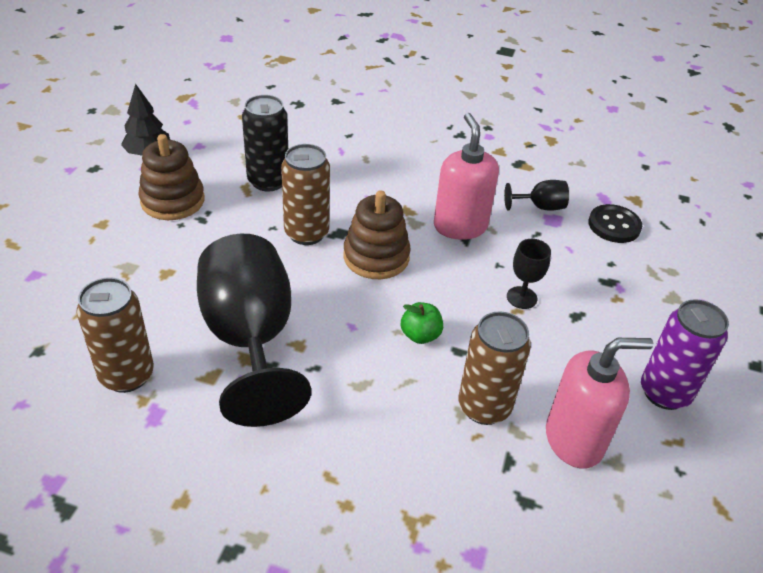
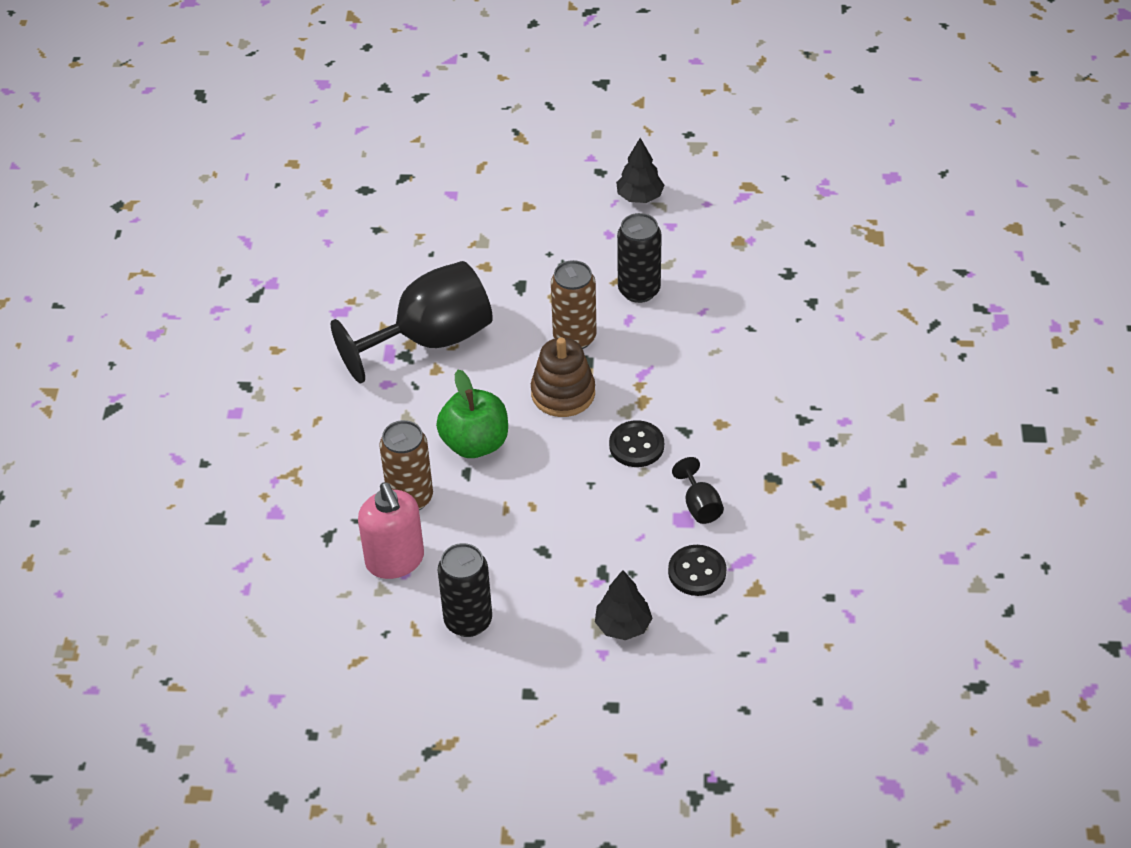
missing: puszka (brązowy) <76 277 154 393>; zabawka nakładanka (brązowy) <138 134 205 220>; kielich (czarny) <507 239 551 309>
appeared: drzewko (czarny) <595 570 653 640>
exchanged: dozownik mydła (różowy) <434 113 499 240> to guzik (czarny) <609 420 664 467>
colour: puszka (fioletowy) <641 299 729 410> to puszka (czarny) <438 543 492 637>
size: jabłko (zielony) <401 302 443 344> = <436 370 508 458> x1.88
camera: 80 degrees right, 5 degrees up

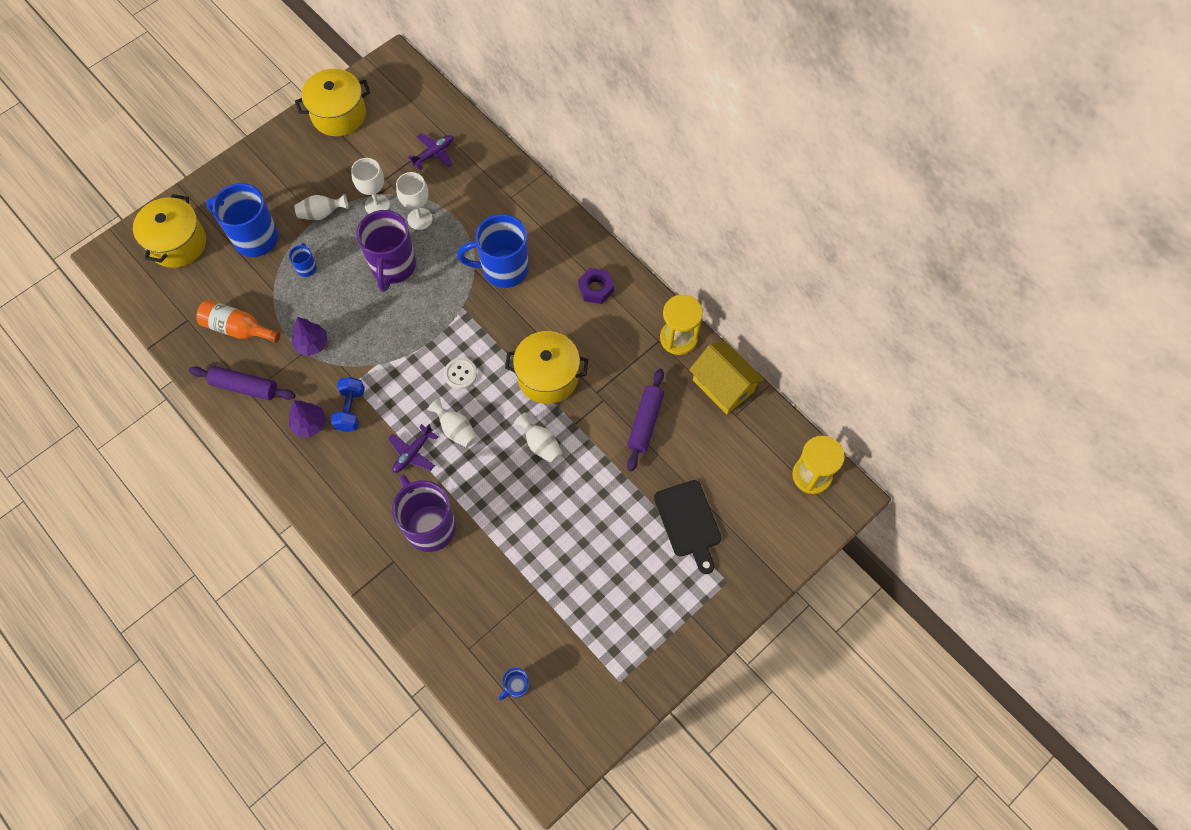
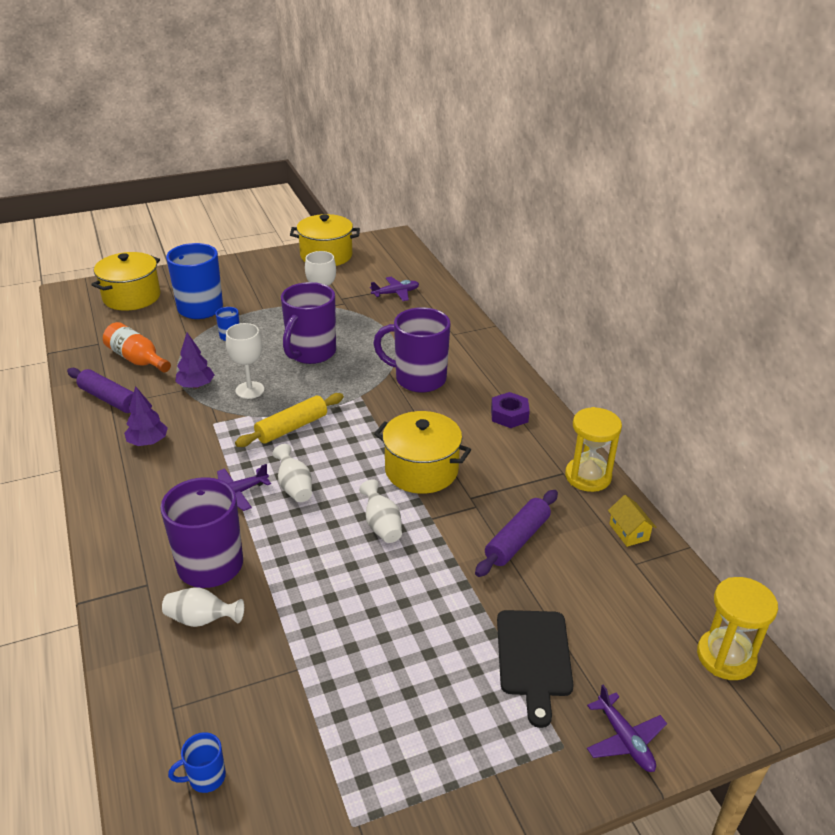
missing: hantel (niebieski) <331 377 365 432>; guzik (biały) <444 358 477 389>
appeared: wałek do ciasta (żółty) <235 393 344 447>; samolot (fioletowy) <587 685 667 772>
relocated: wazon (biały) <295 194 349 220> to <162 588 244 627>; kielich (biały) <396 172 433 230> to <226 323 264 399>
colour: kubek (niebieski) <457 214 529 288> to kubek (fioletowy) <373 307 451 393>
size: domek (żółty) <689 341 764 414> = <608 495 657 547> x0.53
camera: 20 degrees right, 30 degrees down

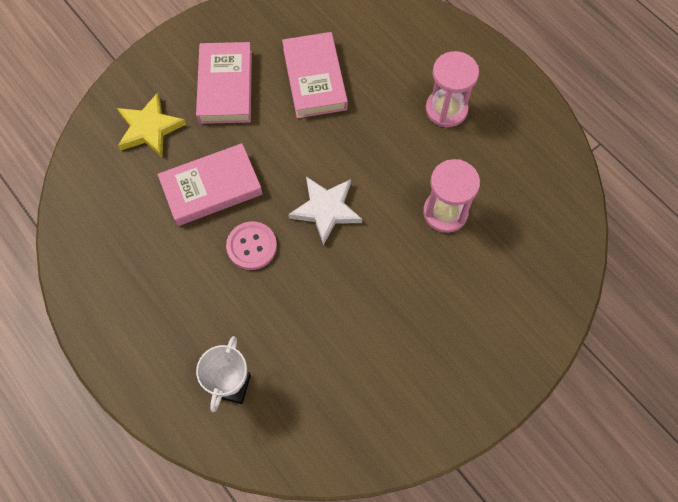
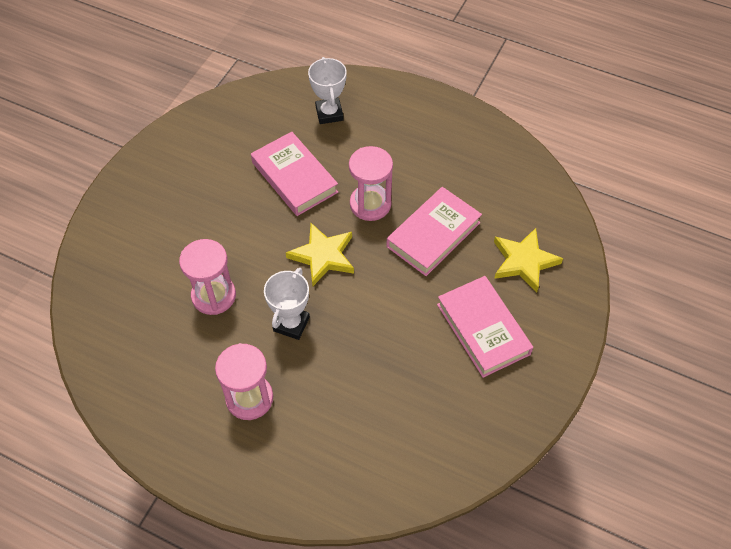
appeared: puchar (biały) <264 268 310 340>
relocated: książka (różowy) <282 32 348 118> to <251 132 338 216>
exchanged: guzik (różowy) <226 221 277 270> to klepsydra (różowy) <349 146 393 221>
colour: gwiazda (biały) <288 177 362 245> to gwiazda (żółty) <286 223 354 286>
camera: 155 degrees right, 10 degrees down

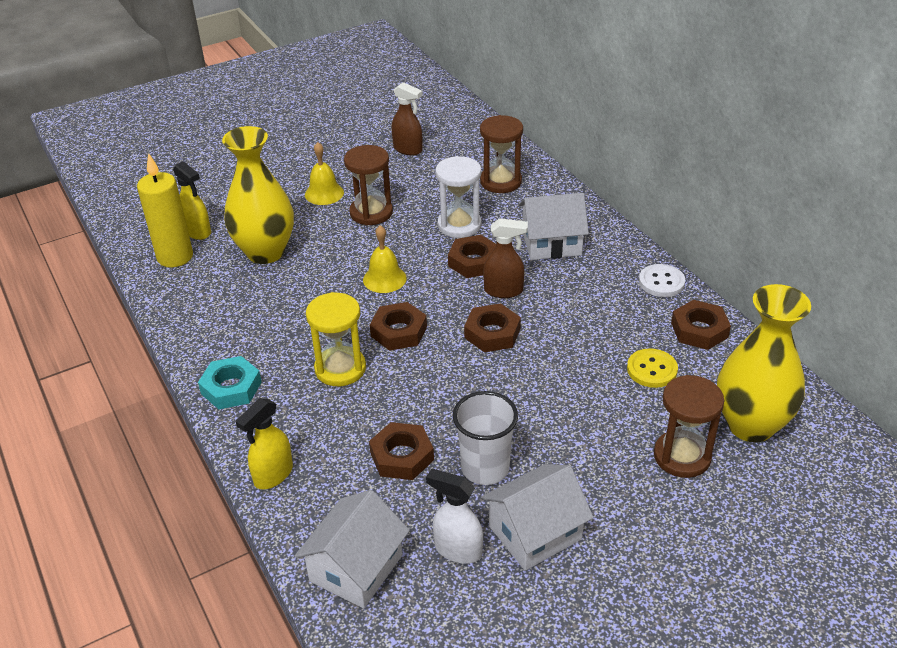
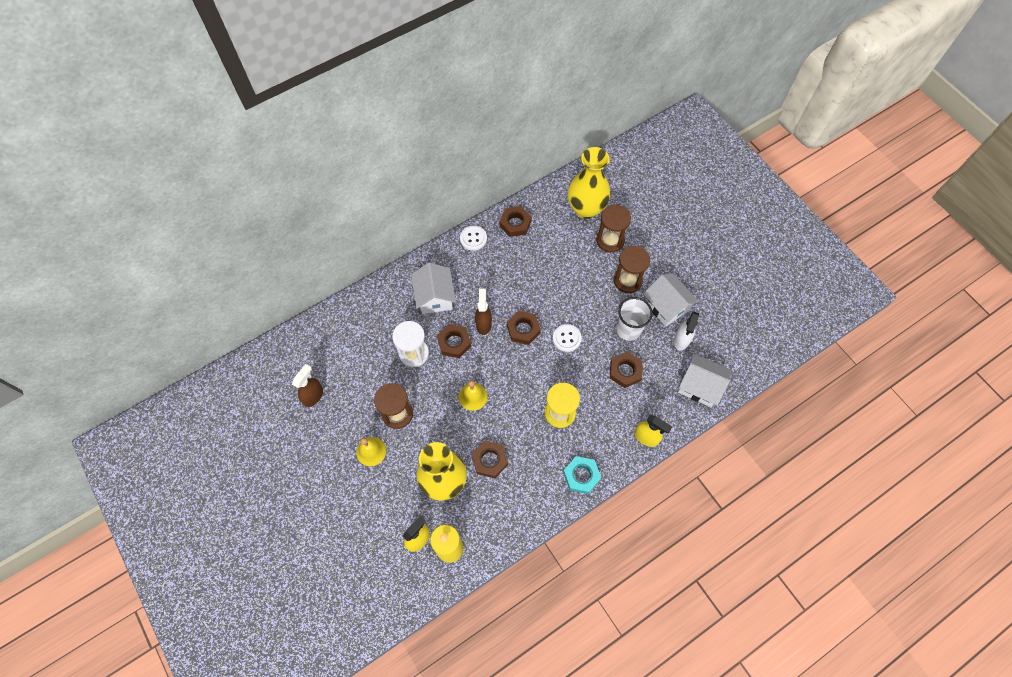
missing: guzik (żółty) <627 348 678 388>
appeared: guzik (biały) <553 324 582 352>
relocated: nakrętka (brązowy) <370 302 427 351> to <472 441 508 478>; klepsydra (brązowy) <480 115 523 193> to <613 246 650 293>
camera: 95 degrees left, 25 degrees up

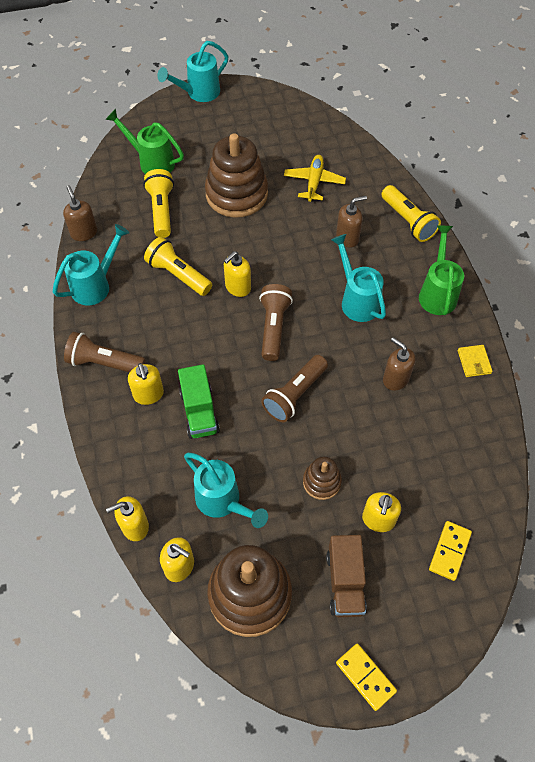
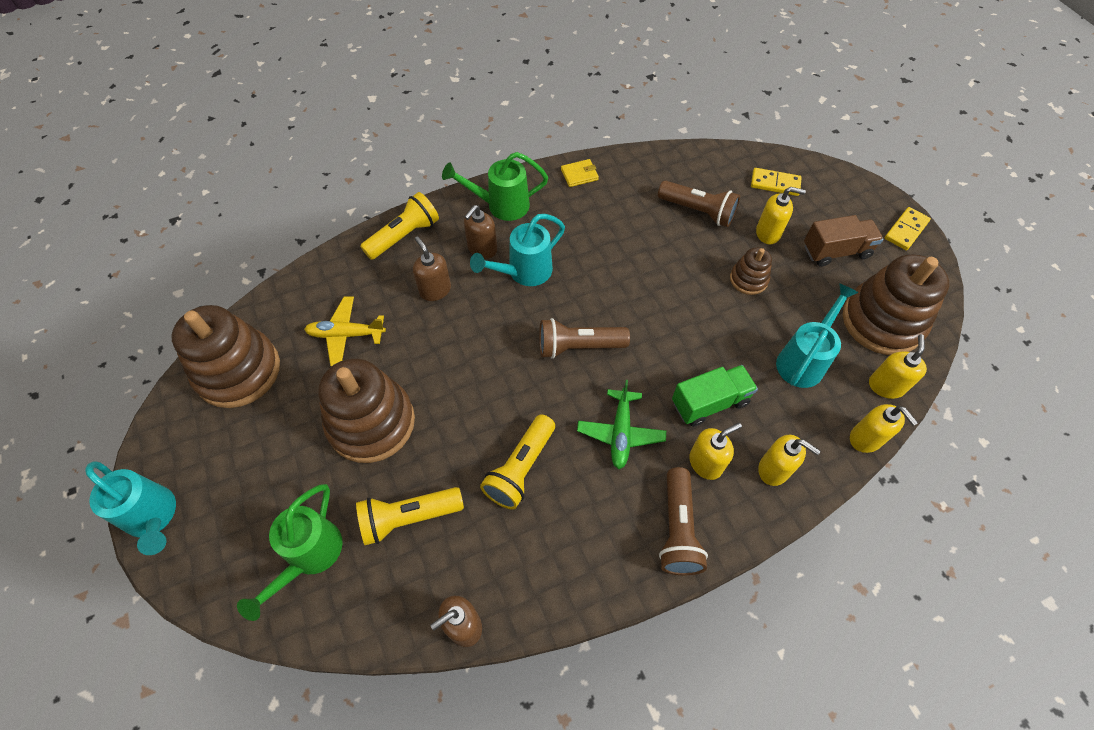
missing: konewka (turkusowy) <53 224 129 305>
appeared: zabawka nakładanka (brązowy) <171 305 280 408>; samolot (zielony) <577 380 666 469>
relocated: dozownik mydła (żółty) <224 251 251 297> to <758 435 820 486>; latarka (brązowy) <261 355 328 422> to <658 181 740 227>; dozownik mydła (brązowy) <383 337 415 391> to <464 205 497 259>
camera: 100 degrees left, 0 degrees up

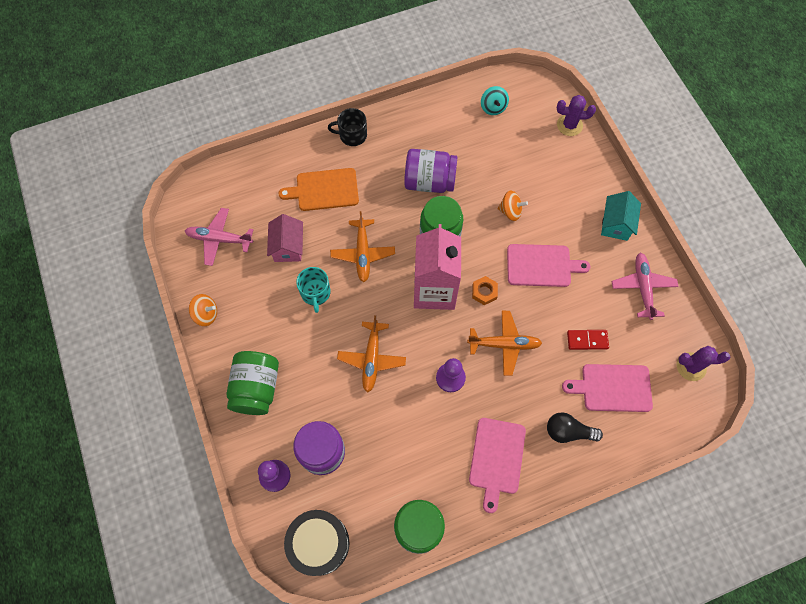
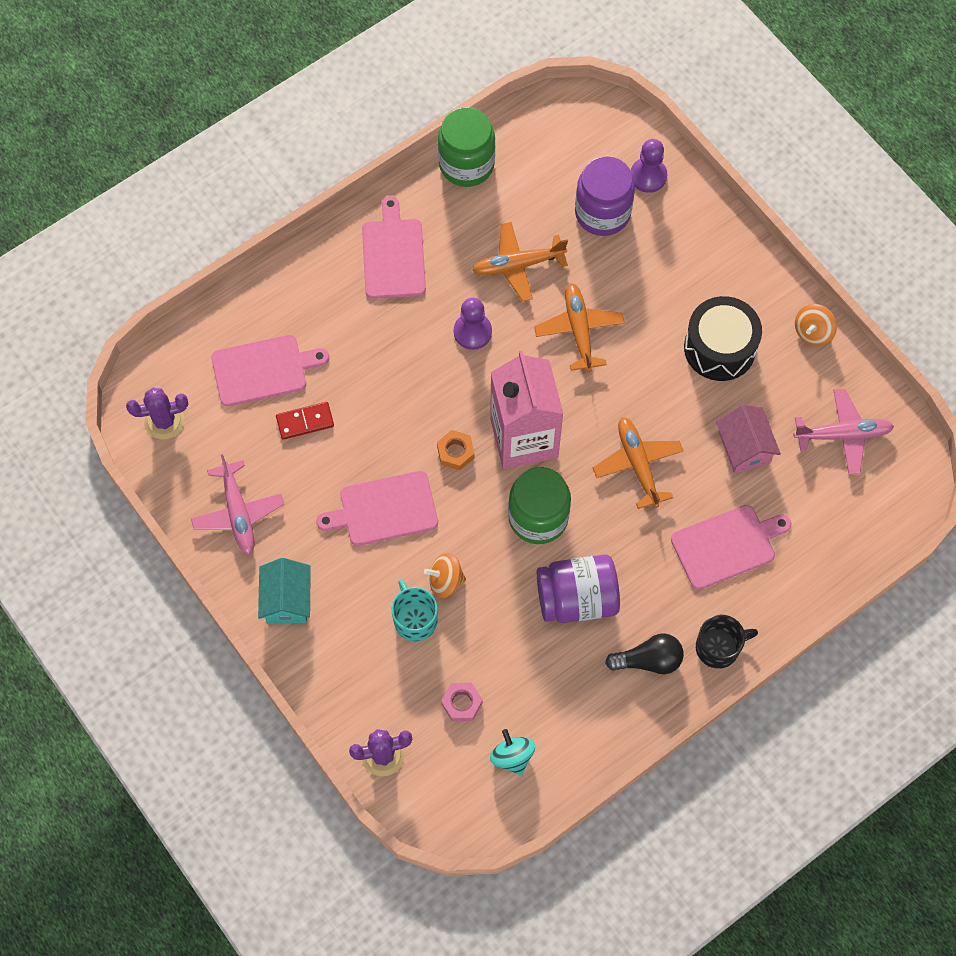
missing: słoik (zielony) <227 351 279 415>
appeared: nakrętka (różowy) <441 682 483 722>
relocated: bęben (czarny) <284 510 349 576> to <684 296 762 381>; kubek (turkusowy) <296 267 331 313> to <392 579 438 641>; samolot (pomarańczowy) <467 311 542 376> to <472 222 568 301>; żarówka (czarny) <547 412 603 443> to <605 633 684 674>
colour: deska do krojenia (pomarańczowy) <278 168 359 211> to deska do krojenia (różowy) <671 505 792 590>
spun: bączek (pomarańczowy) <189 294 217 326> = <795 304 837 346> 45 degrees counterclockwise
camera: 165 degrees right, 0 degrees up

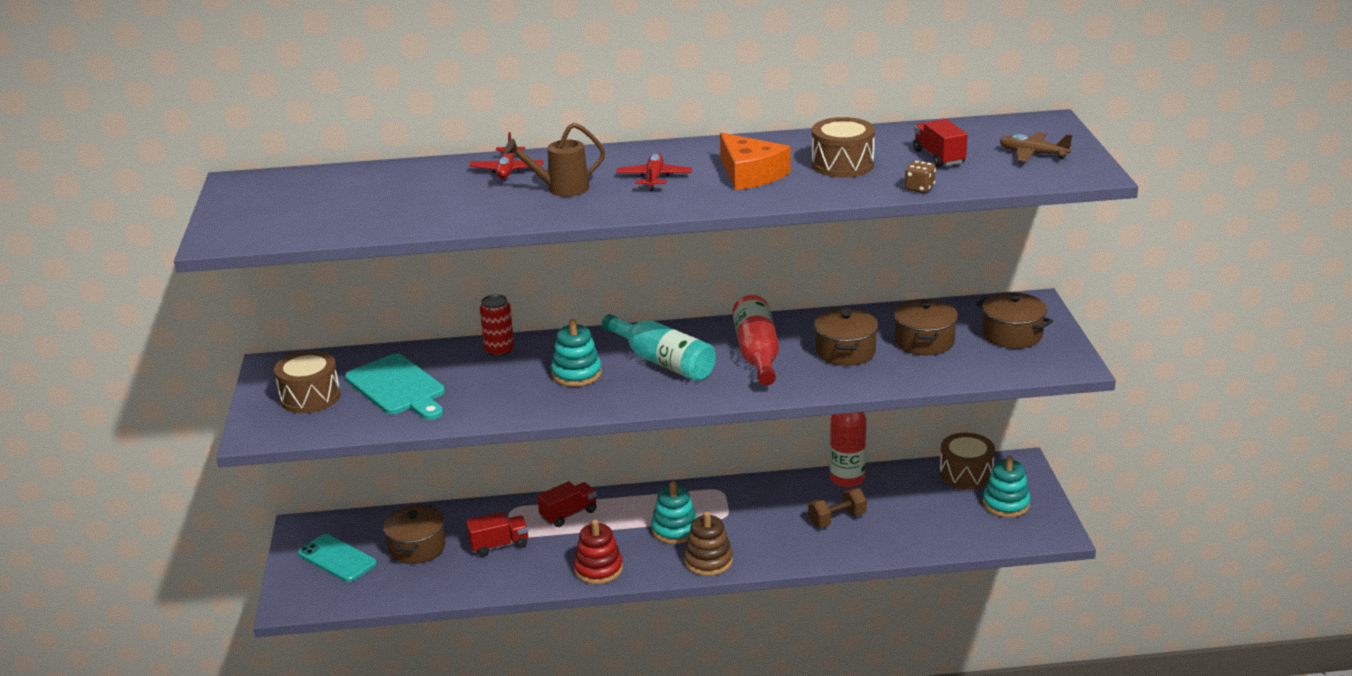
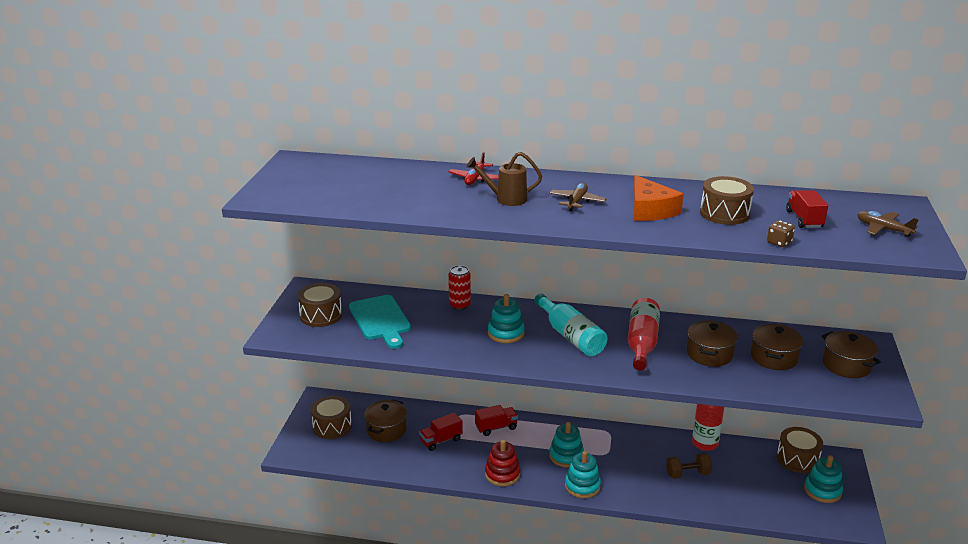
exchanged: telefon (turkusowy) <298 534 377 582> to bęben (brązowy) <311 396 352 439>
colour: samolot (czerwony) <616 153 692 191> to samolot (brązowy) <549 183 606 211>; zabawka nakładanka (brązowy) <684 511 733 576> to zabawka nakładanka (turkusowy) <565 451 601 498>
spun: ciężarówka (czerwony) <466 512 528 557> = <419 413 463 451> 150 degrees clockwise
camera: 15 degrees right, 0 degrees up

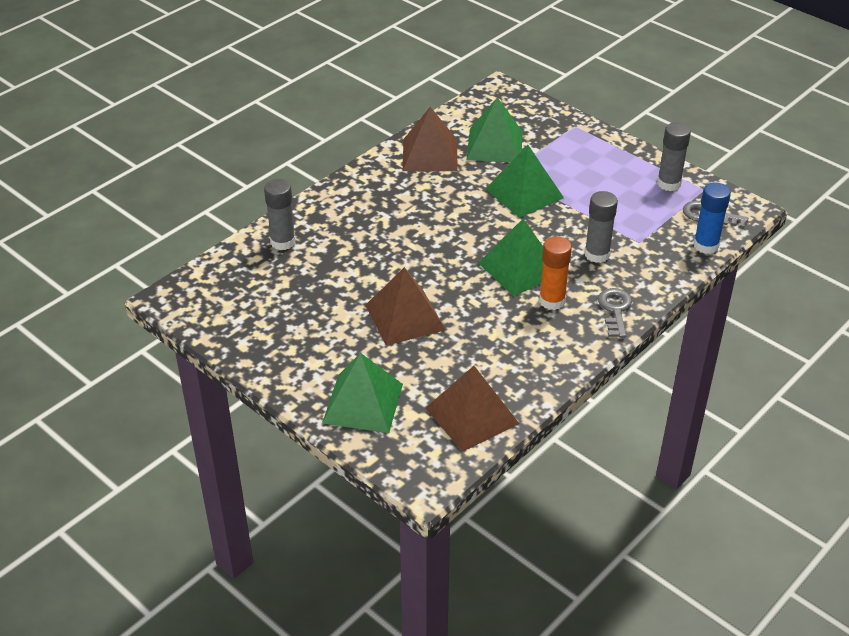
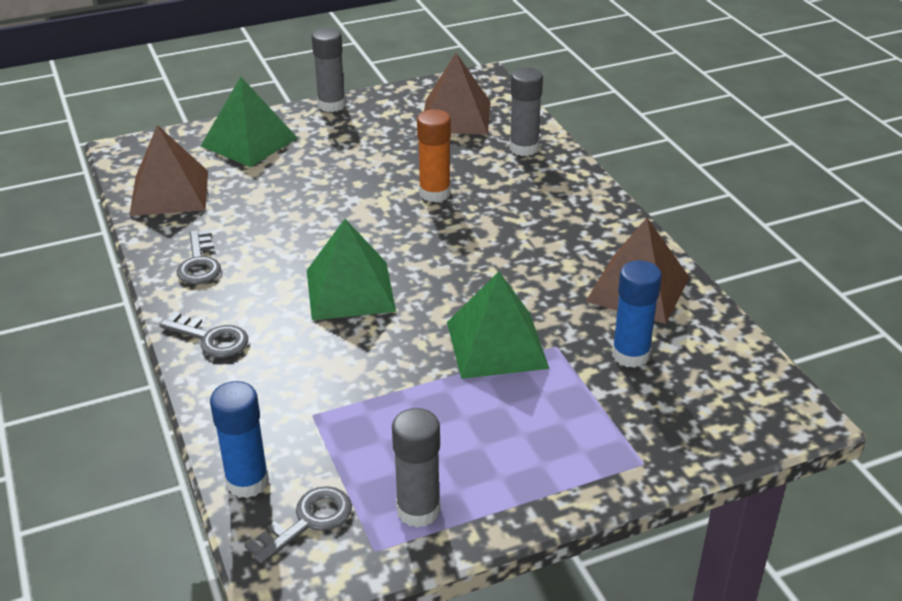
appeared: klucz (szary) <177 229 221 284>
relocated: piramida (brązowy) <365 267 446 346> to <424 53 491 135>; klej w sztyfcie (pomarańczowy) <539 236 572 310> to <417 109 451 202>; klej w sztyfcie (szary) <585 191 618 263> to <312 28 346 112>
exchanged: piramida (zielony) <466 98 523 162> to klej w sztyfcie (niebieski) <612 260 662 368>
camera: 115 degrees right, 5 degrees down

